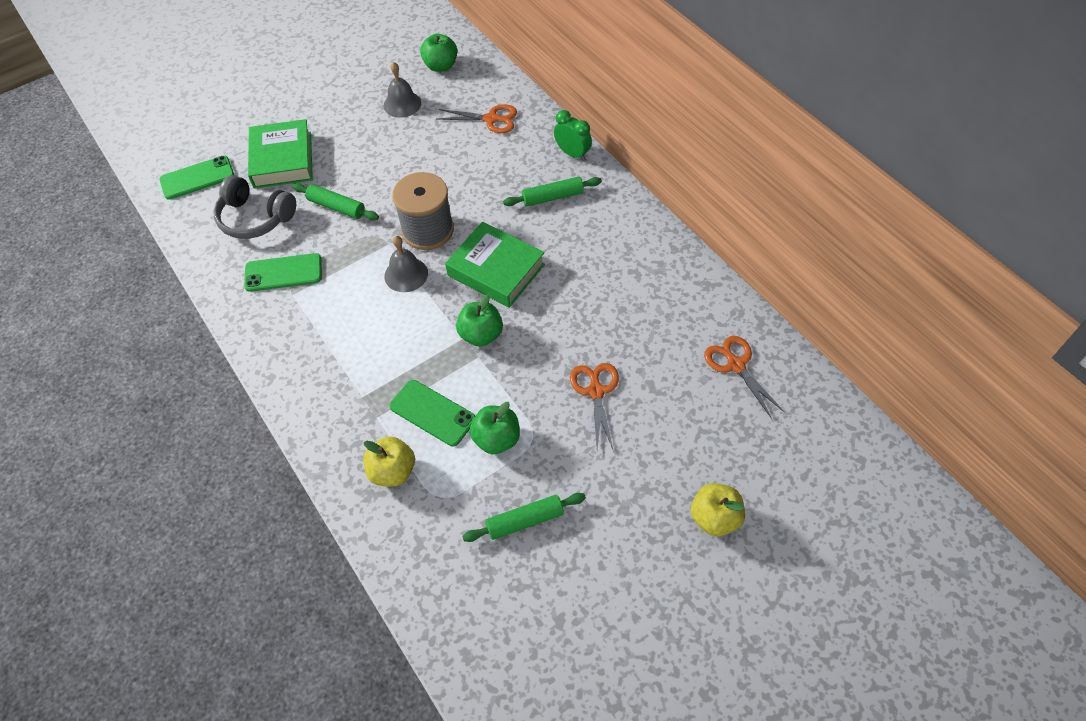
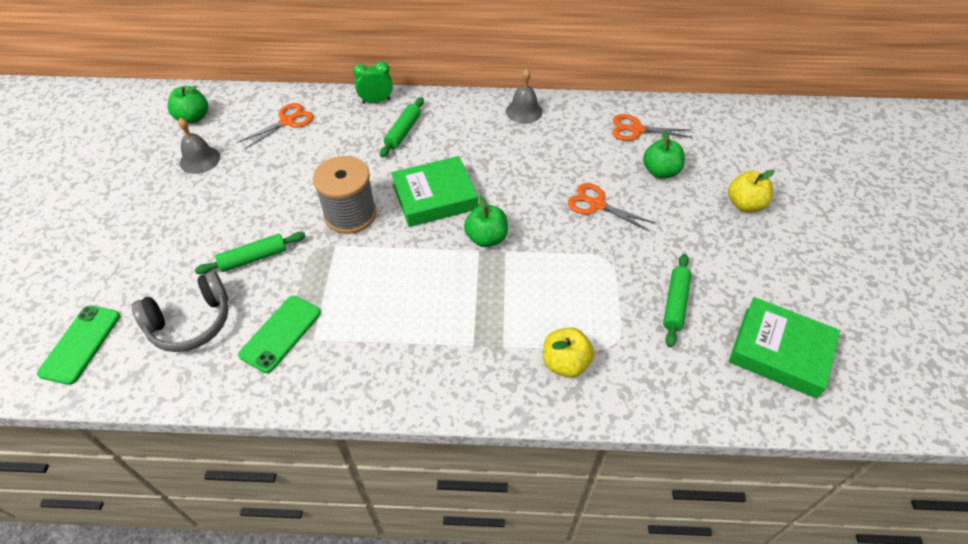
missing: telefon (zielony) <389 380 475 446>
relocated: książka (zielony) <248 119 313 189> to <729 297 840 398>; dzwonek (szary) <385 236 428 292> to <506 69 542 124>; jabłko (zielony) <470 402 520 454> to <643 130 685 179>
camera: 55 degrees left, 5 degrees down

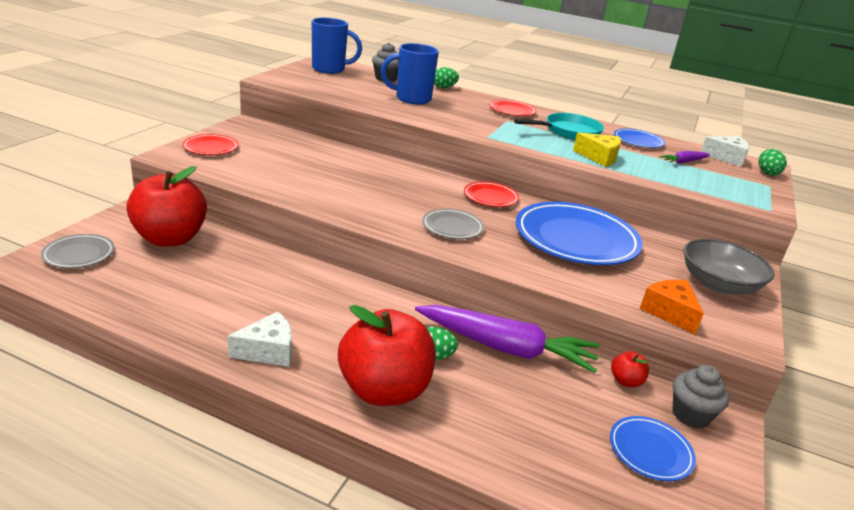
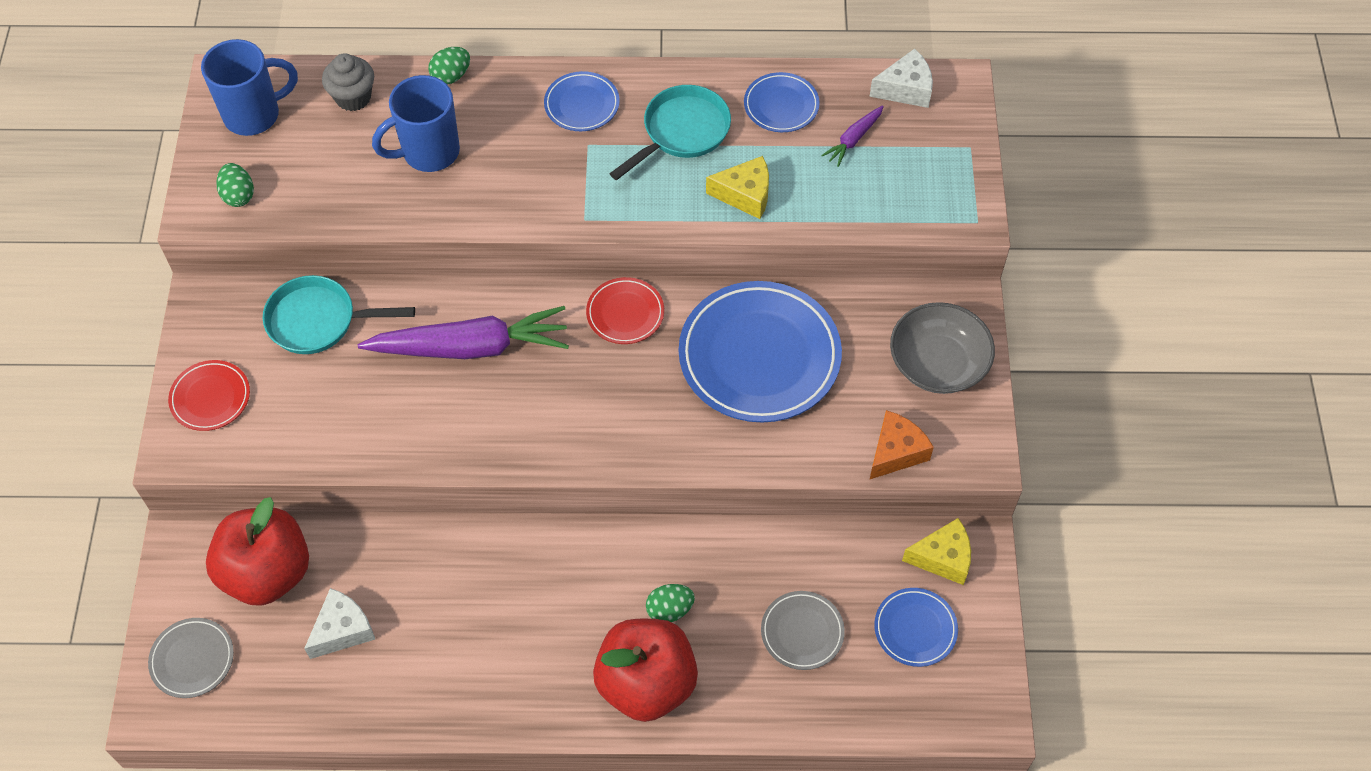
missing: jabłko (czerwony) <611 351 649 387>
appeared: patelnia (turkusowy) <263 275 415 354>
relocated: ser (biały) <227 312 292 367> to <304 588 375 659>; marchewka (fioletowy) <415 305 600 373> to <358 306 569 359>; talerz (szary) <422 209 484 239> to <761 591 845 670>; jajko (zielony) <759 149 787 175> to <216 163 254 207>
exchanged: muffinka (szary) <672 365 729 429> to ser (żółty) <902 518 971 585>
colour: talerz (czerwony) <489 99 537 116> to talerz (niebieski) <544 71 620 131>
spun: ser (pomarańczowy) <640 280 704 334> = <870 410 934 479> 90 degrees clockwise
camera: 20 degrees left, 30 degrees up

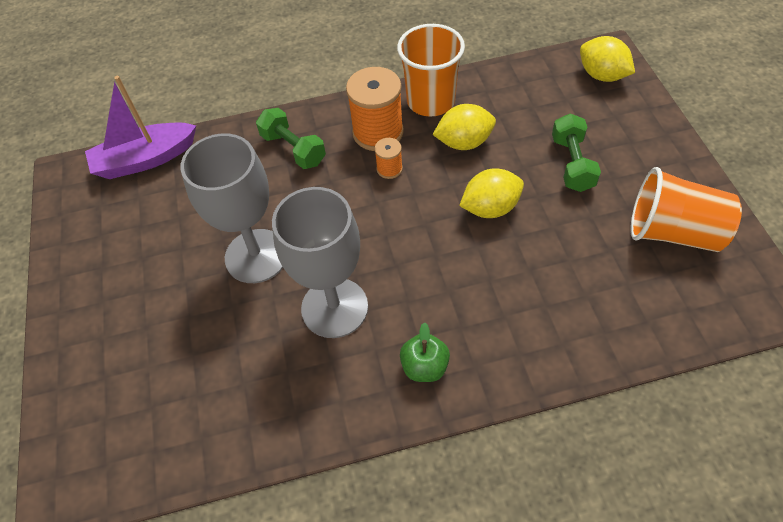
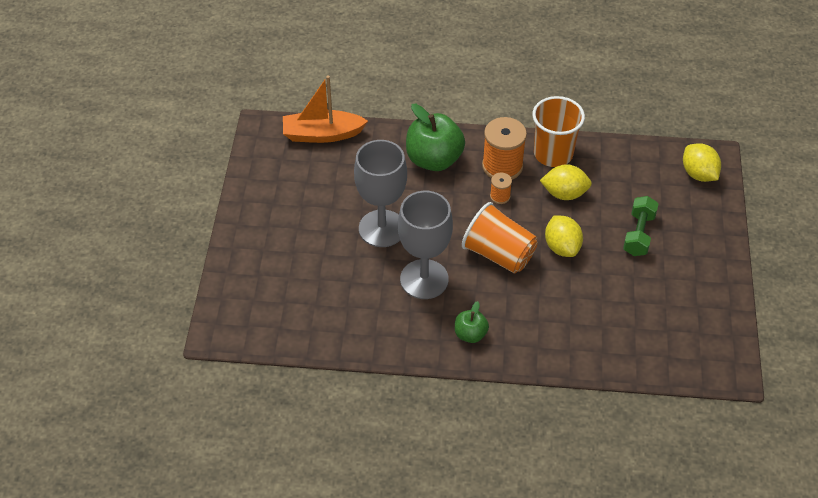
relocated: szklanka (pomarańczowy) <630 167 742 252> to <462 202 538 273>
exchanged: hantel (zielony) <256 108 326 169> to jabłko (zielony) <406 104 465 171>
colour: łódka (fioletowy) <85 76 196 179> to łódka (pomarańczowy) <283 75 368 143>
spun: cytryna (żółty) <459 168 524 218> = <545 216 583 257> 75 degrees clockwise
camera: 15 degrees right, 5 degrees down

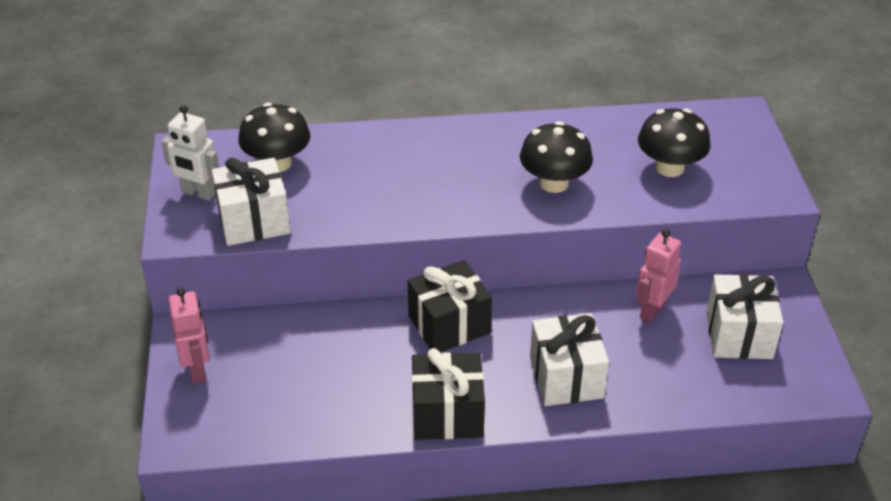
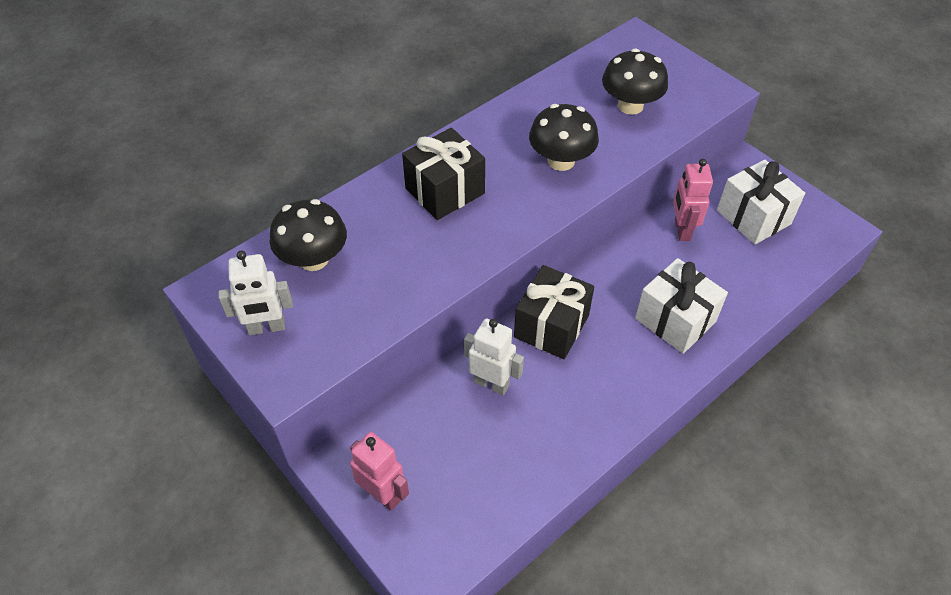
missing: prezent (biały) <211 157 291 246>
appeared: robot (biały) <464 319 524 395>
relocated: prezent (czarny) <412 348 485 440> to <402 128 485 220>
camera: 35 degrees left, 10 degrees up

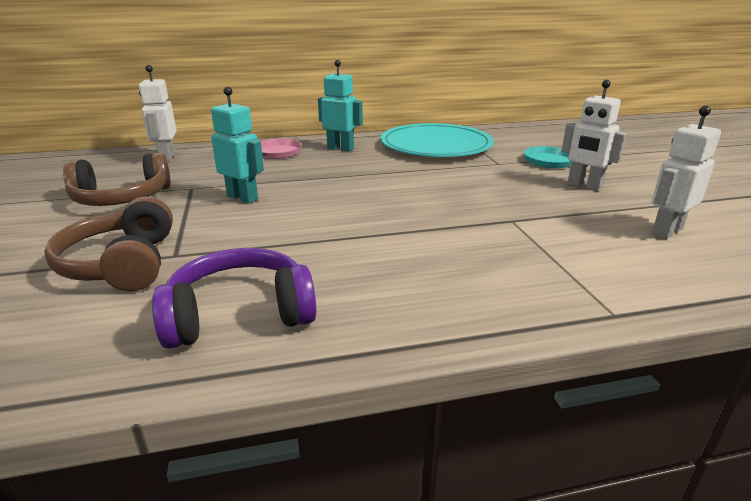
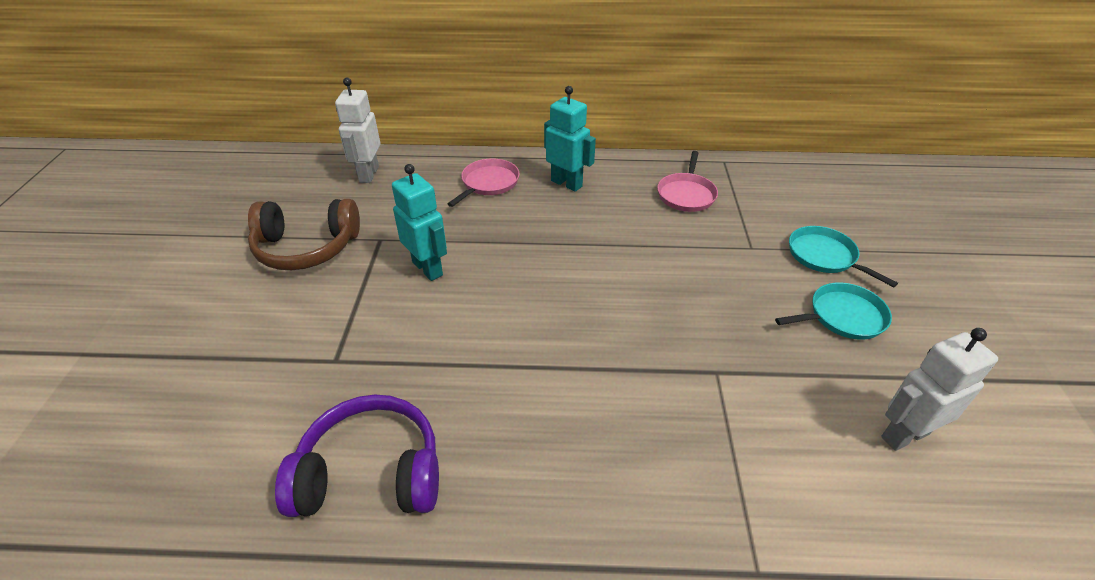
missing: słuchawki (brązowy) <44 197 173 291>
exchanged: talerz (turkusowy) <381 123 494 157> to patelnia (różowy) <657 151 718 212>; robot (biały) <561 80 627 191> to patelnia (turkusowy) <775 283 892 340>
camera: 15 degrees right, 15 degrees up

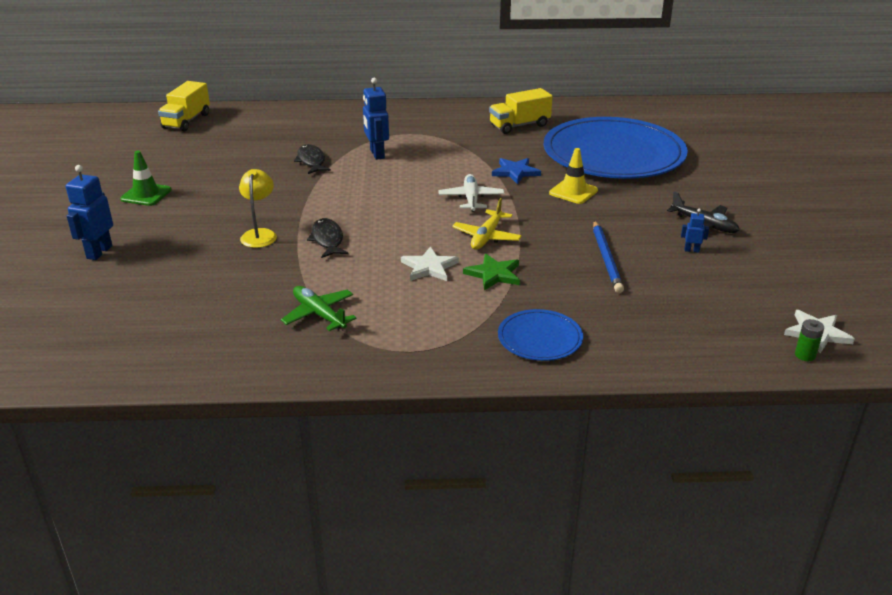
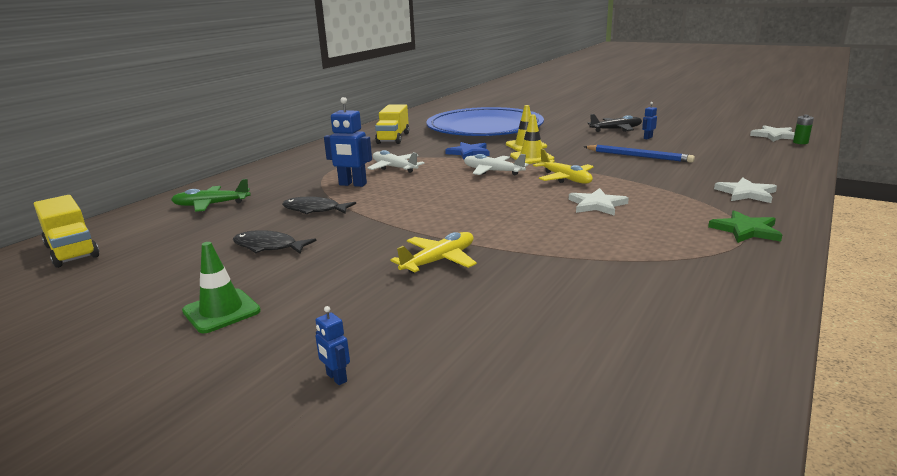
appeared: samolot (biały) <367 150 425 173>; pachołek (żółty) <510 114 554 164>
relocated: samolot (zielony) <281 286 357 331> to <171 179 251 212>; ryba (czarny) <307 218 348 258> to <233 230 316 254>; gwiazda (zielony) <463 254 520 291> to <708 210 782 243>
exchanged: lampka (żółty) <239 169 277 248> to samolot (żółty) <391 232 477 274>; talerz (niebieski) <498 309 583 361> to gwiazda (biały) <714 178 777 203>
size: robot (niebieski) <66 165 113 260> = <315 306 350 385> x0.50
camera: 55 degrees left, 10 degrees down

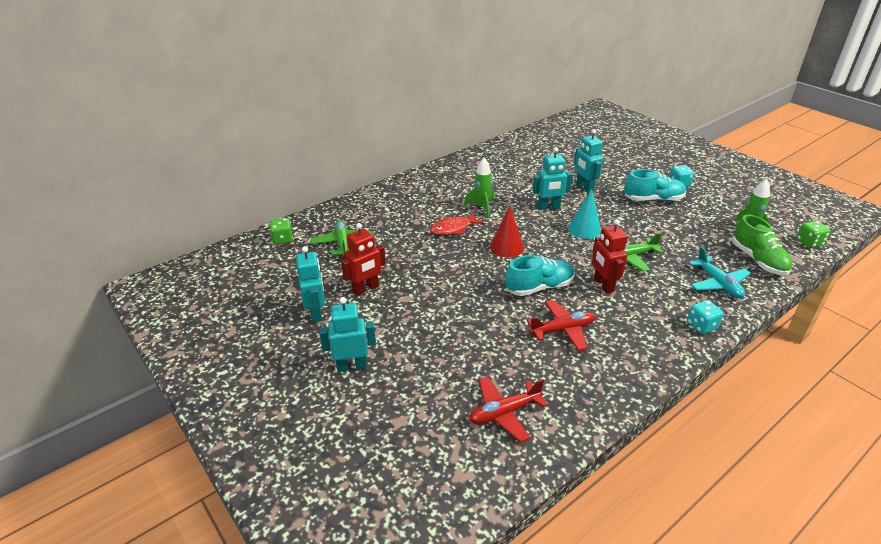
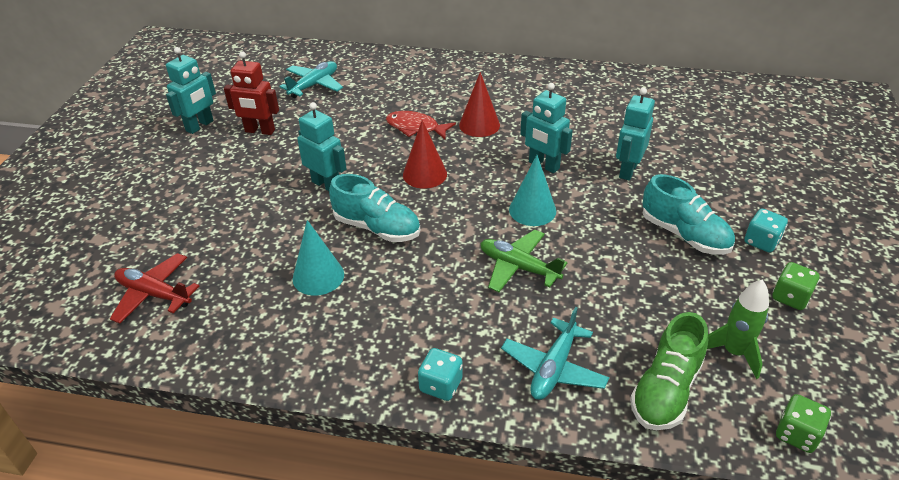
missing: robot (czerwony) <592 219 628 293>
relocated: kostka do gry (zielony) <270 218 293 245> to <772 262 820 310>; robot (turkusowy) <319 297 376 372> to <297 102 347 191>
exchanged: rakieta (zielony) <464 157 495 217> to stożek (czerwony) <459 72 500 137>; samolot (czerwony) <527 300 595 351> to stożek (turkusowy) <293 220 344 296>
colour: samolot (zielony) <311 220 374 256> to samolot (turkusowy) <279 61 343 98>
camera: 50 degrees right, 5 degrees up

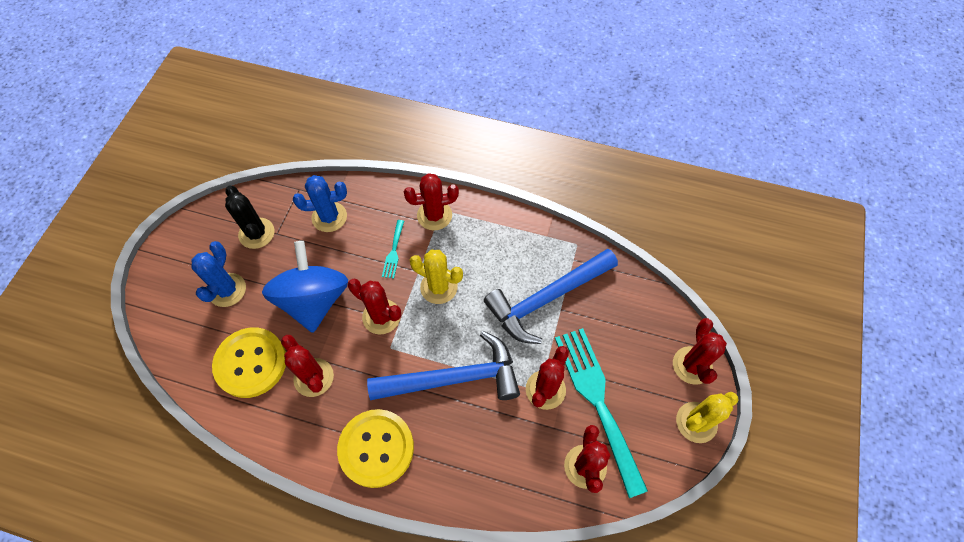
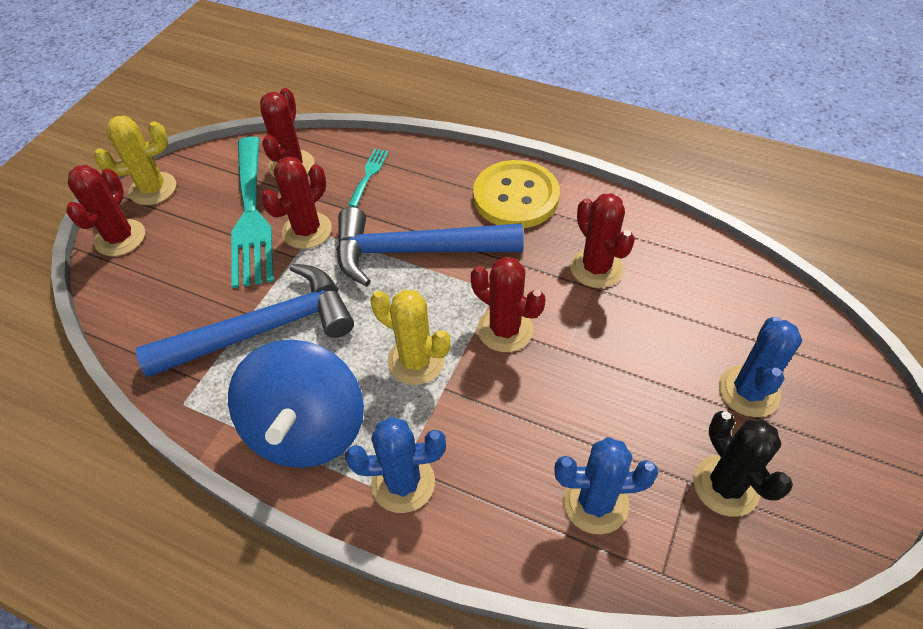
missing: guzik (żółty) <212 327 286 398>
relocated: bączek (niebieski) <262 241 348 333> to <228 340 364 468>; widelec (turkusowy) <382 220 404 278> to <348 149 389 207>
colour: kaktus (czerwony) <404 173 459 230> to kaktus (niebieski) <345 417 446 513>
camera: 170 degrees left, 10 degrees down

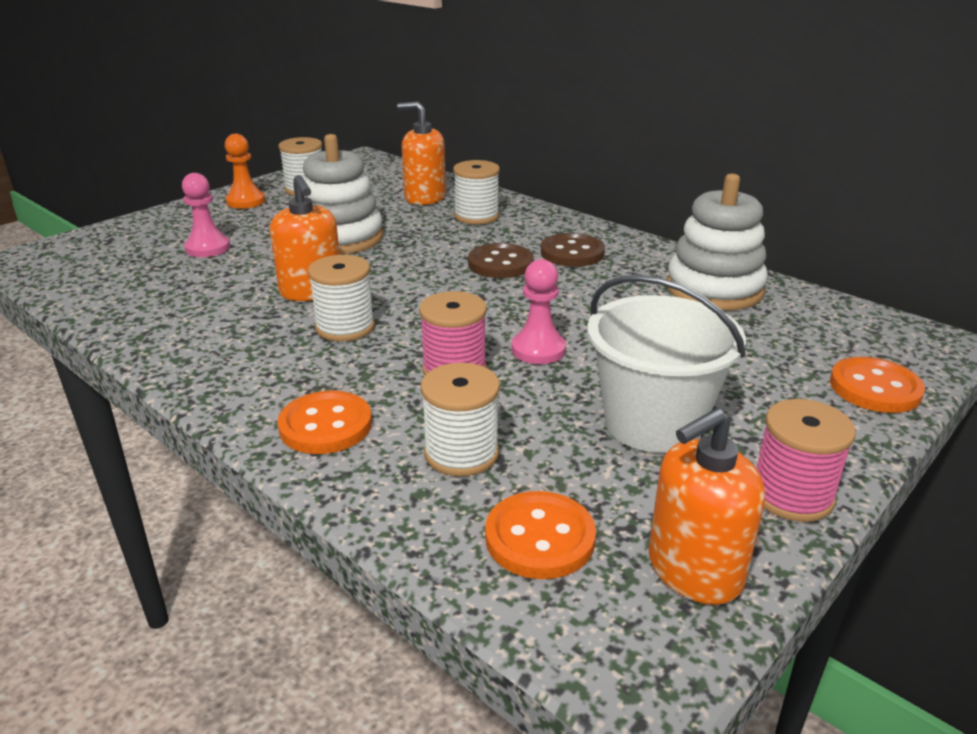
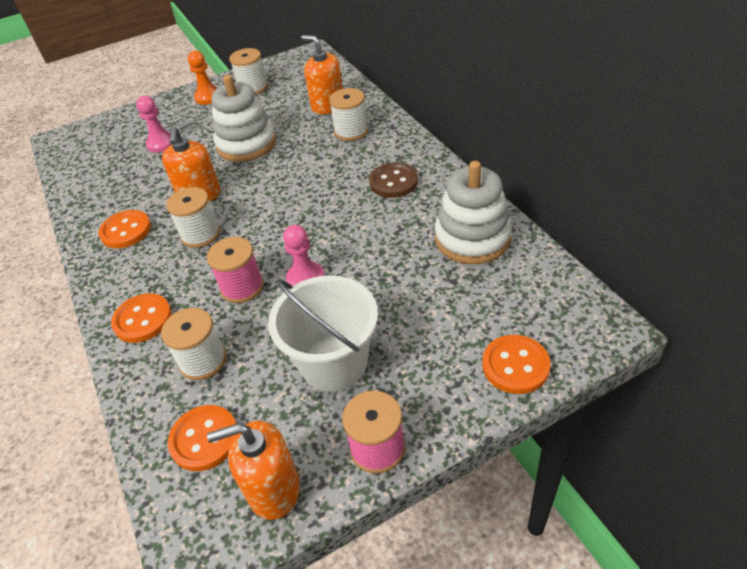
missing: guzik (brązowy) <468 243 533 278>
appeared: guzik (pomarańczowy) <98 210 151 248>
camera: 25 degrees right, 15 degrees up

